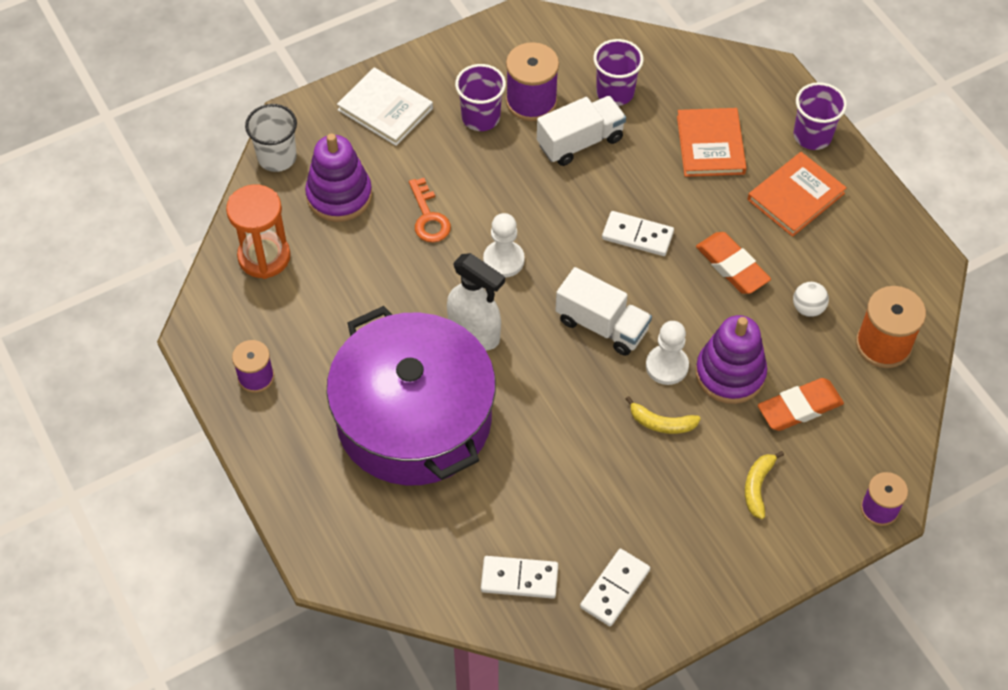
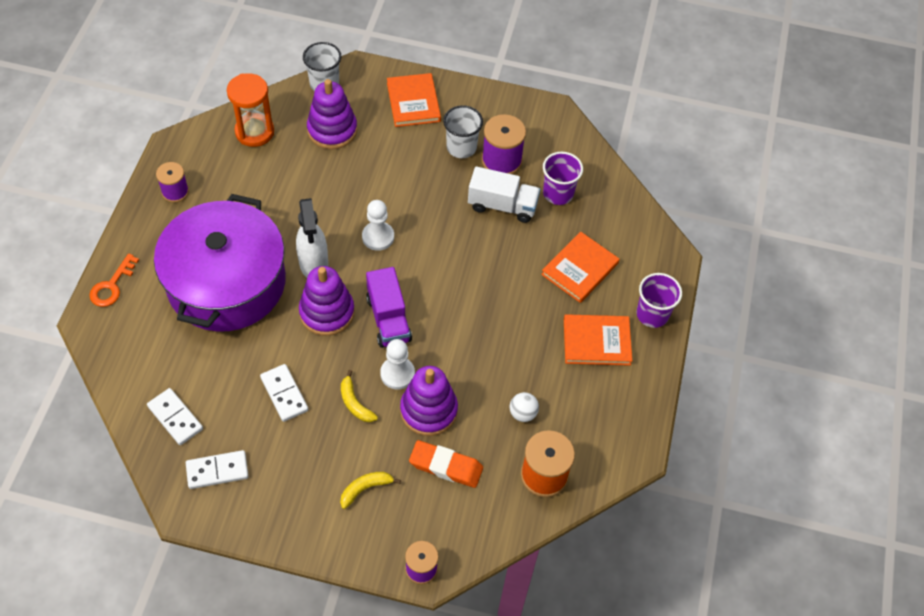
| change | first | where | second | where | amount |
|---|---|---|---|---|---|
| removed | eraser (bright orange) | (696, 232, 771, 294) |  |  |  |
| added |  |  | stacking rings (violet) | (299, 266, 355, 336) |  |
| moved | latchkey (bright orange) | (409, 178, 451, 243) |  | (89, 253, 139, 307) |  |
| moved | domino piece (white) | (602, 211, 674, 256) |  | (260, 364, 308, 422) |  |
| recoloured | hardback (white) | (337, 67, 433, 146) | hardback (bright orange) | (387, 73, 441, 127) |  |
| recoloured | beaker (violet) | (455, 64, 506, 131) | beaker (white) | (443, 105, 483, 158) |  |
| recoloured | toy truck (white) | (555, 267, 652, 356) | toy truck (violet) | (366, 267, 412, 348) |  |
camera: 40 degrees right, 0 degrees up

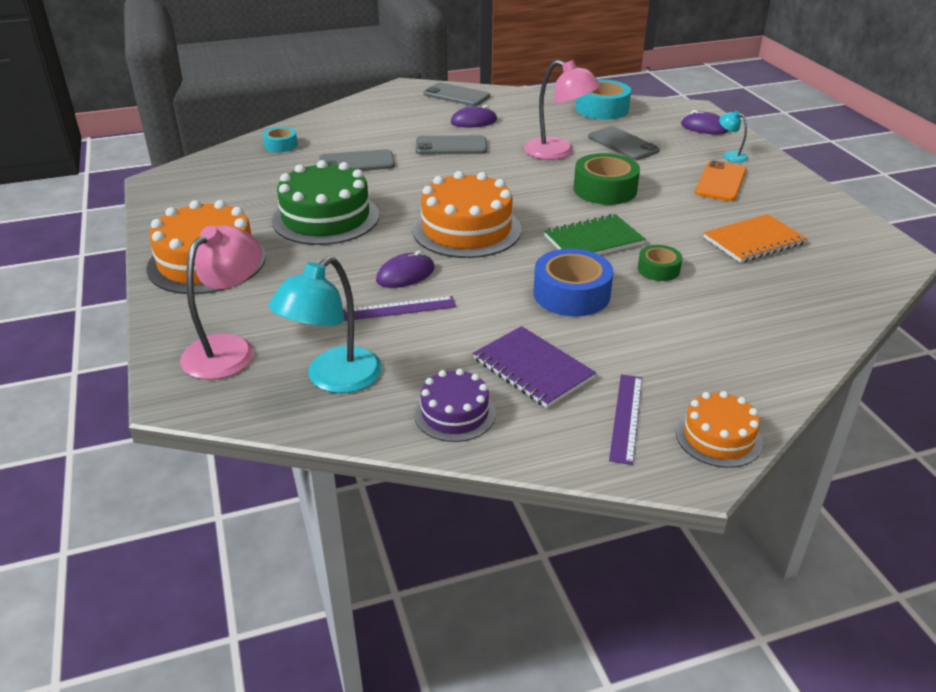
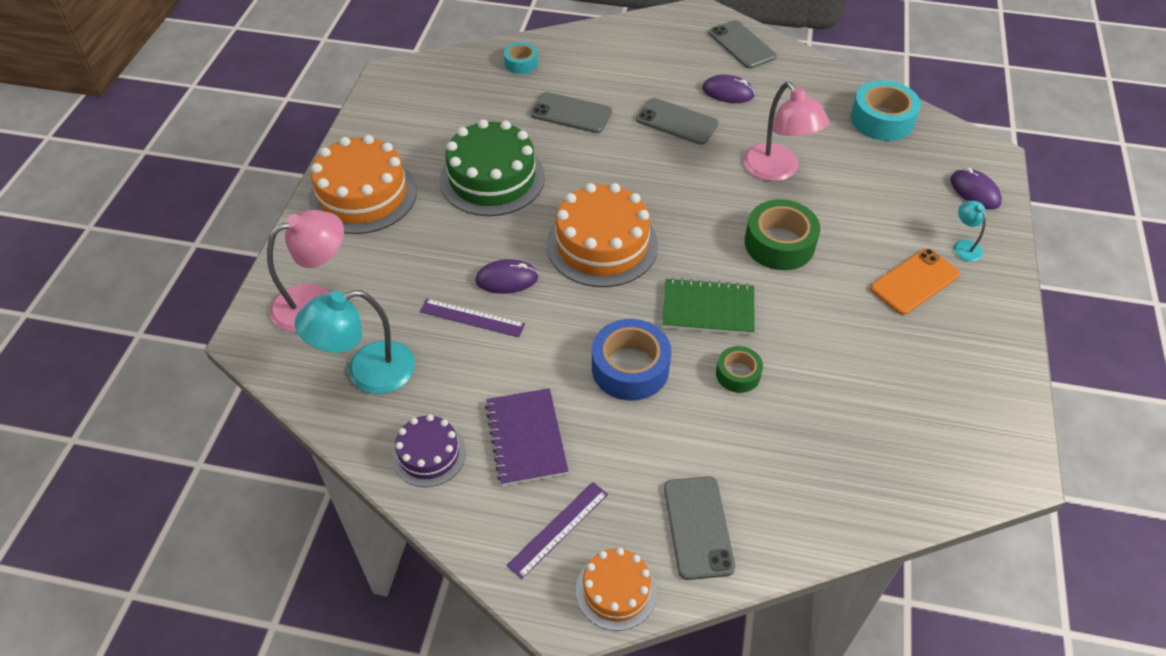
| change | first | where | second | where | amount |
|---|---|---|---|---|---|
| removed | notebook (bright orange) | (704, 214, 807, 263) |  |  |  |
| moved | phone (gray) | (588, 126, 660, 160) |  | (664, 476, 735, 580) |  |
camera: 30 degrees right, 15 degrees up

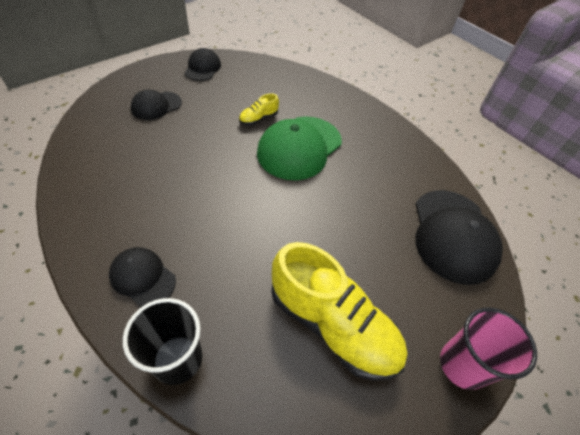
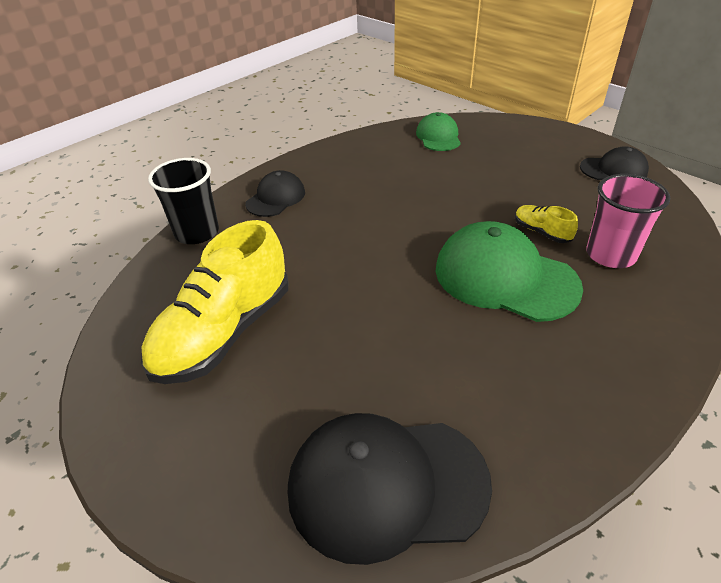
| change | first | where | second | where | amount |
|---|---|---|---|---|---|
| removed | baseball cap (ebony) | (131, 90, 182, 120) |  |  |  |
| added |  |  | baseball cap (leaf-green) | (416, 112, 461, 151) |  |
| moved | beaker (pink) | (440, 307, 537, 390) |  | (586, 174, 670, 268) |  |
camera: 90 degrees right, 10 degrees down

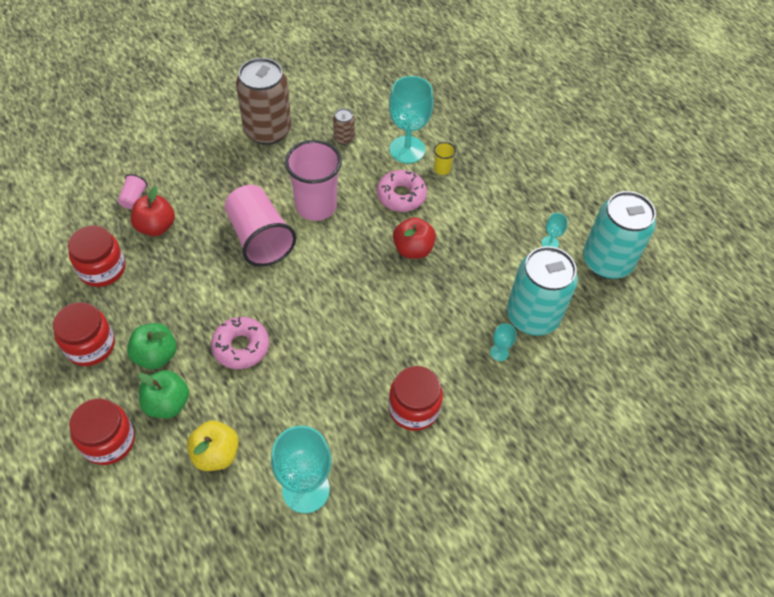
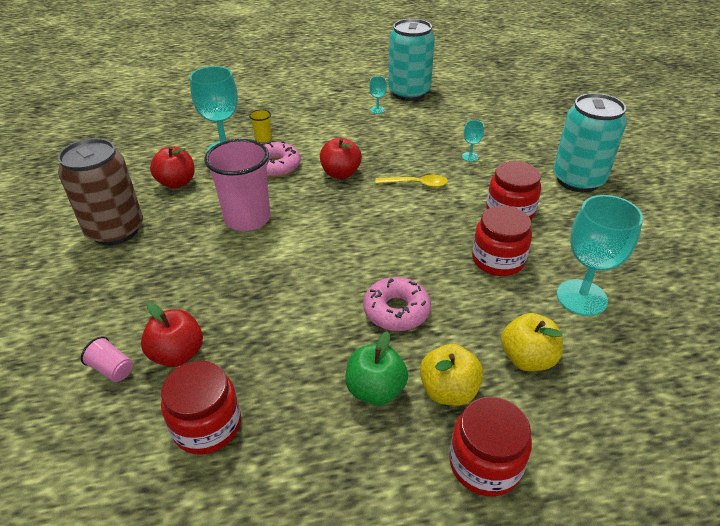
| change | first | where | second | where | amount |
|---|---|---|---|---|---|
| removed | beaker (pink) | (225, 185, 296, 267) |  |  |  |
| added |  |  | spoon (bright yellow) | (375, 175, 448, 187) |  |
| moved | preserve jar (scarlet) | (53, 302, 115, 366) |  | (472, 206, 532, 276) |  |
| moved | soda can (teal) | (507, 246, 578, 336) |  | (553, 93, 627, 192) |  |
| replaced | soda can (brown) | (333, 108, 355, 145) | apple (scarlet) | (150, 146, 195, 189) |  |
| recoloured | apple (leaf-green) | (138, 370, 189, 418) | apple (bright yellow) | (420, 344, 483, 406) |  |
camera: 65 degrees left, 15 degrees down

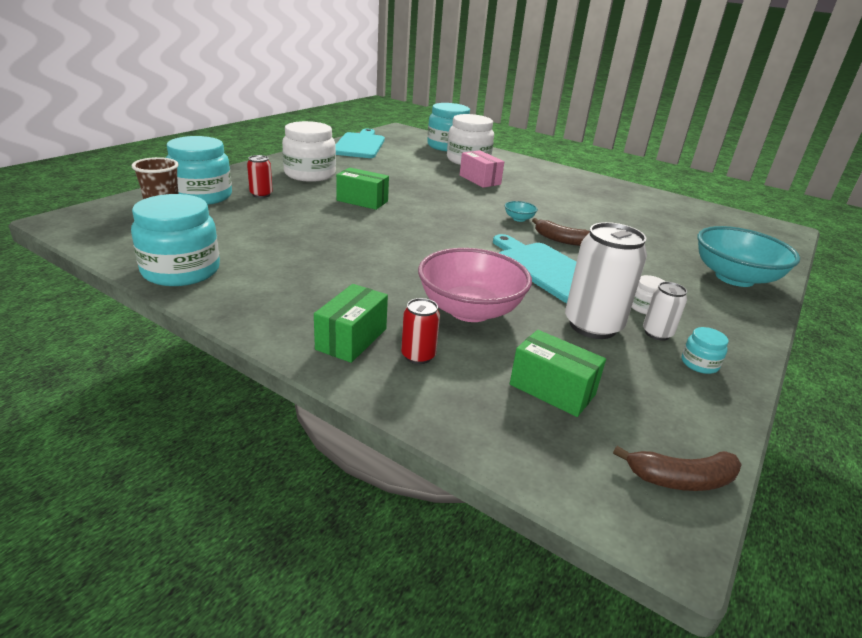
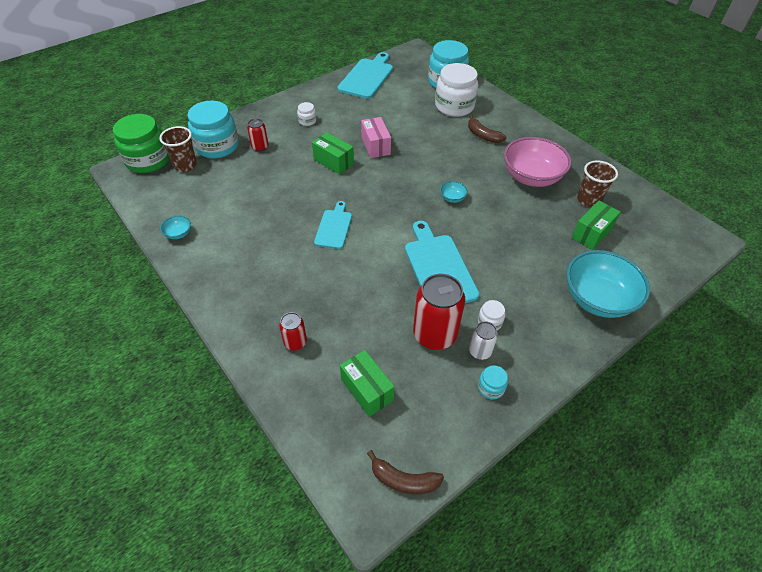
| change | first | where | second | where | amount |
|---|---|---|---|---|---|
| added |  |  | preserve jar (leaf-green) | (113, 114, 170, 173) |  |
| added |  |  | chopping board (teal) | (314, 201, 352, 249) |  |
| added |  |  | beaker (brown) | (577, 160, 618, 207) |  |
| moved | package (leaf-green) | (314, 284, 388, 363) |  | (571, 201, 621, 250) |  |
| moved | deep dish (pink) | (418, 248, 532, 322) |  | (504, 137, 571, 187) |  |
| moved | package (pink) | (460, 150, 504, 188) |  | (361, 117, 391, 158) |  |
| moved | toy banana (brown) | (532, 218, 590, 246) |  | (468, 115, 506, 143) |  |
| replaced | preserve jar (teal) | (131, 194, 220, 286) | deep dish (teal) | (160, 216, 191, 239) |  |
| recoloured | soda can (white) | (565, 222, 647, 339) | soda can (scarlet) | (413, 274, 465, 350) |  |
| resized | preserve jar (white) | (282, 121, 336, 182) |  | (297, 102, 316, 126) | x0.44 |
camera: 20 degrees right, 20 degrees up

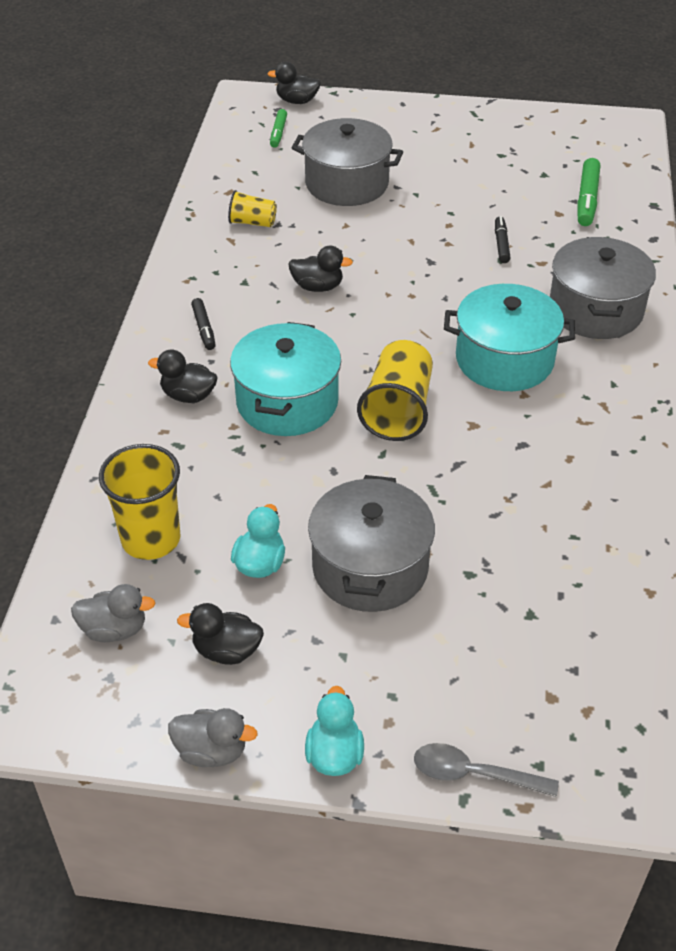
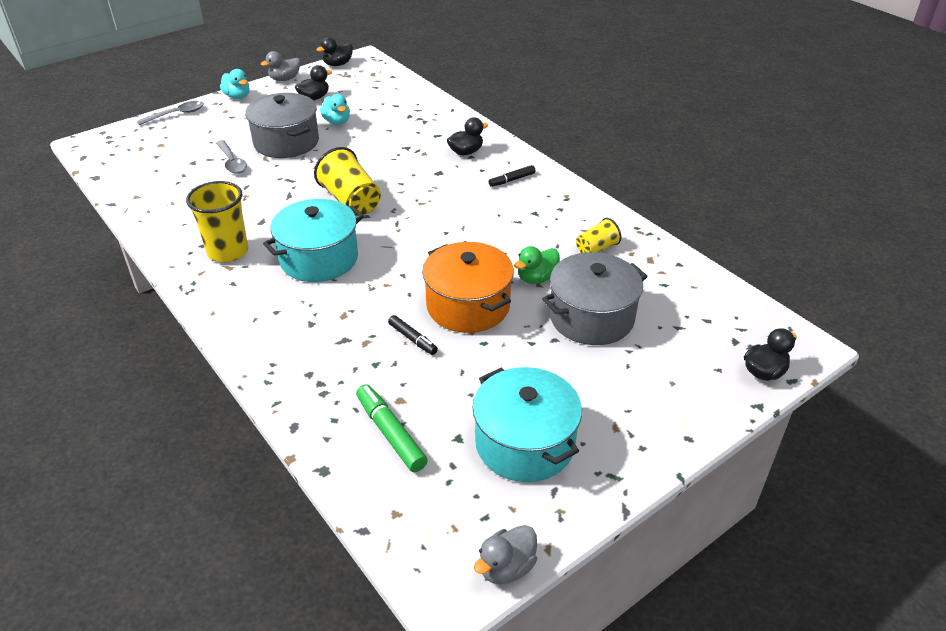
| change | first | where | second | where | amount |
|---|---|---|---|---|---|
| removed | marker pen (leaf-green) | (270, 109, 287, 148) |  |  |  |
| removed | pot (gray) | (550, 237, 656, 339) |  |  |  |
| added |  |  | spoon (gray) | (216, 140, 247, 174) |  |
| added |  |  | pot (bright orange) | (422, 242, 514, 333) |  |
| added |  |  | toy duck (leaf-green) | (514, 246, 560, 284) |  |
| moved | toy duck (gray) | (71, 584, 155, 642) |  | (474, 525, 537, 584) |  |
| moved | beaker (bright yellow) | (99, 444, 180, 560) |  | (186, 181, 248, 262) |  |
| moved | pot (teal) | (230, 322, 341, 436) |  | (473, 367, 582, 482) |  |
| moved | toy duck (ebony) | (288, 246, 353, 292) |  | (316, 37, 353, 66) |  |
| turned | marker pen (ebony) | (191, 298, 216, 350) |  | (489, 165, 535, 187) | 60 degrees counterclockwise |
camera: 135 degrees right, 5 degrees down

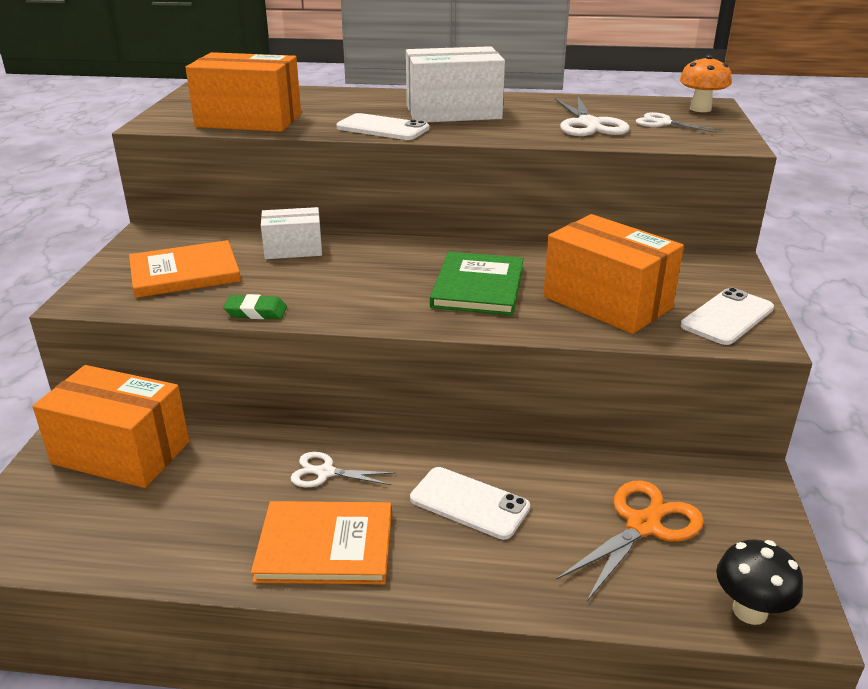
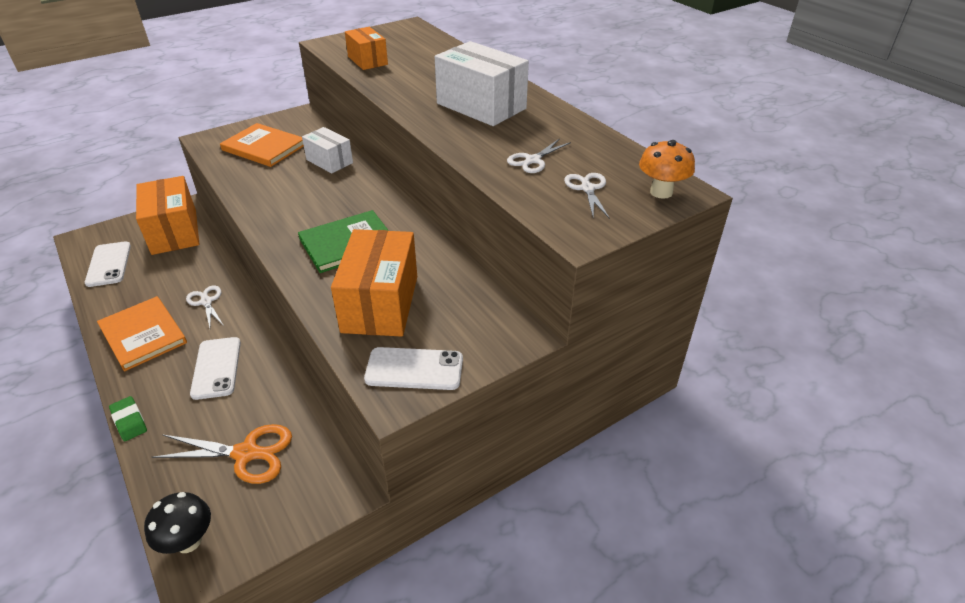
| change | first | where | second | where | amount |
|---|---|---|---|---|---|
| moved | eraser (leaf-green) | (223, 294, 287, 319) |  | (109, 396, 147, 441) |  |
| moved | phone (white) | (336, 113, 429, 140) |  | (85, 241, 131, 287) |  |
| resized | package (bright orange) | (186, 52, 301, 132) |  | (345, 27, 388, 70) | x0.59 |
| resized | scissors (white) | (555, 97, 630, 136) |  | (507, 138, 571, 173) | x0.62 |
camera: 50 degrees right, 10 degrees up

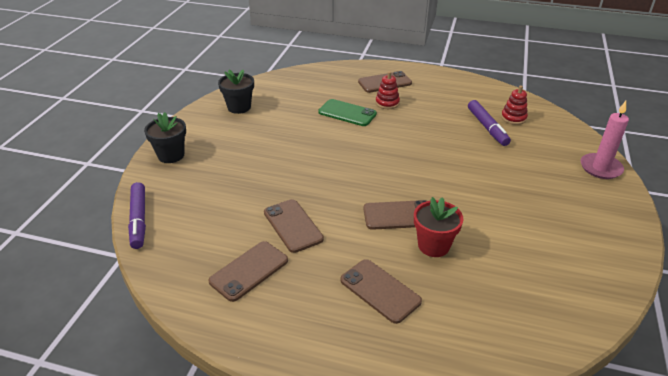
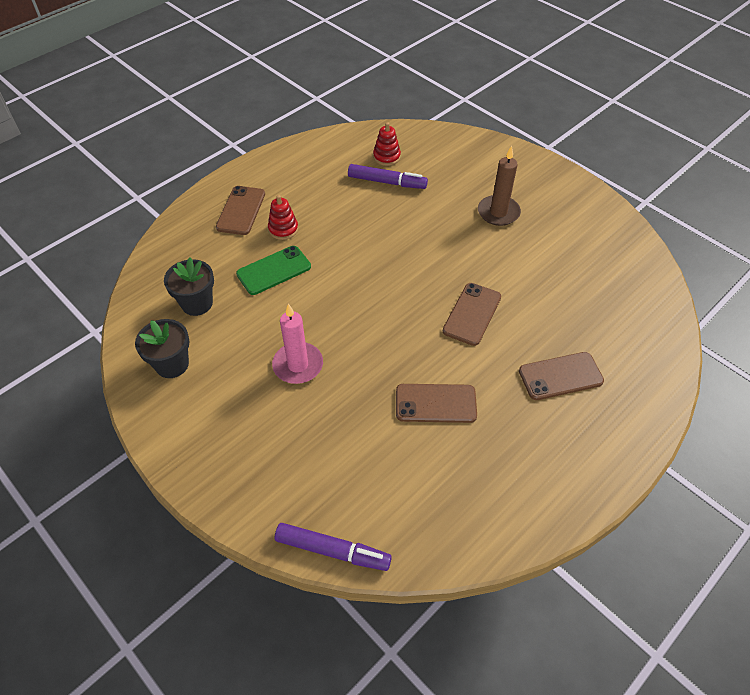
| change | first | where | second | where | amount |
|---|---|---|---|---|---|
| removed | phone (brown) | (208, 241, 288, 302) |  |  |  |
| removed | potted plant (scarlet) | (414, 197, 463, 257) |  |  |  |
| added |  |  | pillar candle (brown) | (478, 146, 521, 226) |  |
| moved | potted plant (ebony) | (144, 112, 186, 163) |  | (164, 258, 214, 316) |  |
| moved | pillar candle (pink) | (581, 101, 629, 179) |  | (272, 304, 323, 384) |  |
camera: 60 degrees left, 15 degrees up

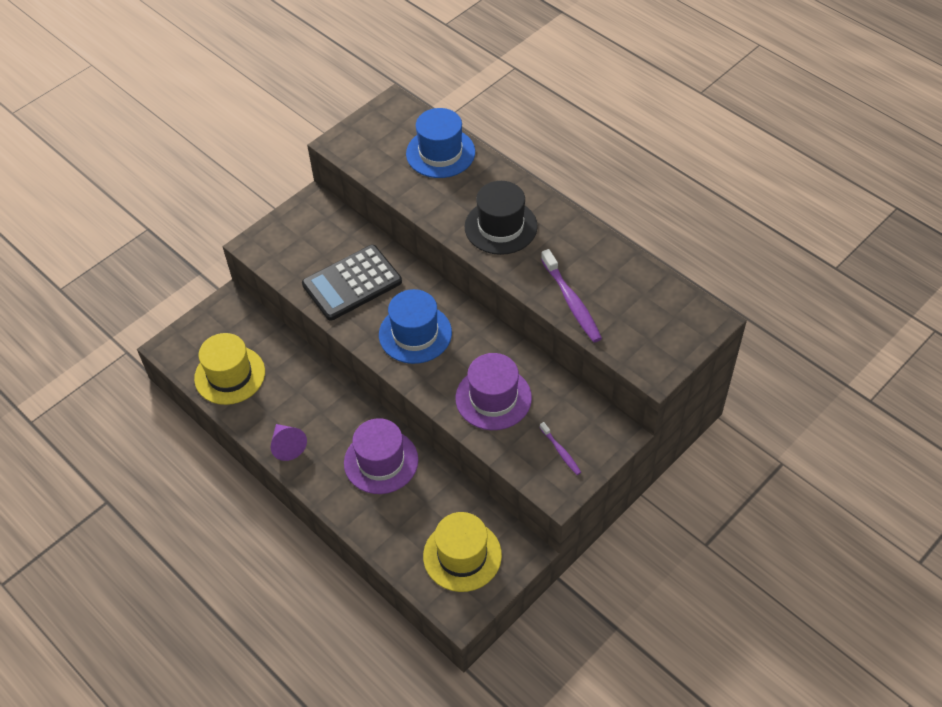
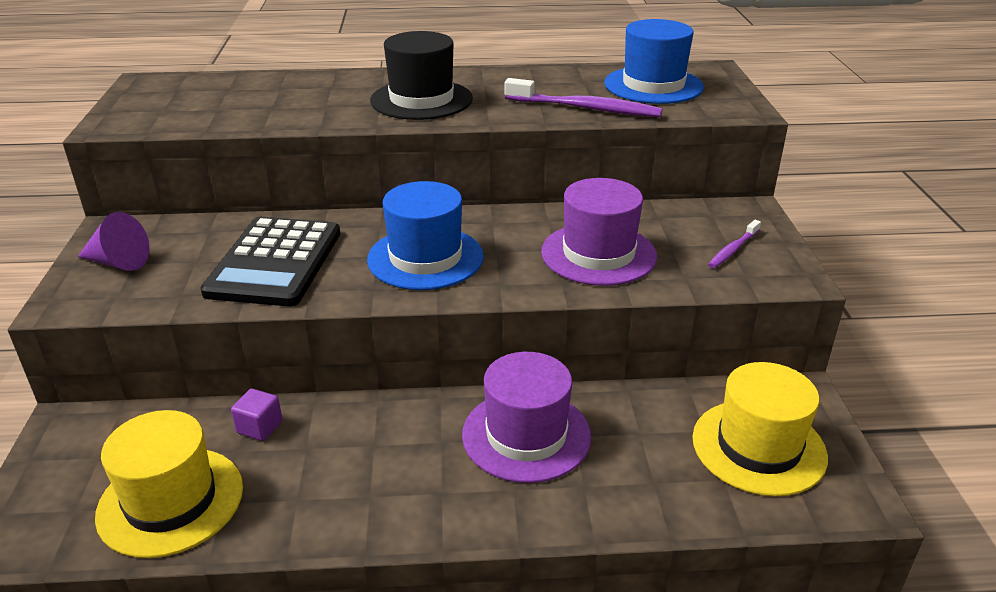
| change | first | where | second | where | amount |
|---|---|---|---|---|---|
| added |  |  | solid cube (violet) | (231, 389, 282, 441) |  |
| moved | solid cone (violet) | (271, 424, 307, 461) |  | (78, 212, 150, 271) |  |
| moved | top hat (blue) | (406, 108, 475, 178) |  | (604, 19, 704, 104) |  |
| turned | toothbrush (violet) | (540, 422, 581, 475) |  | (708, 220, 761, 268) | 120 degrees clockwise |
camera: 50 degrees left, 20 degrees down

